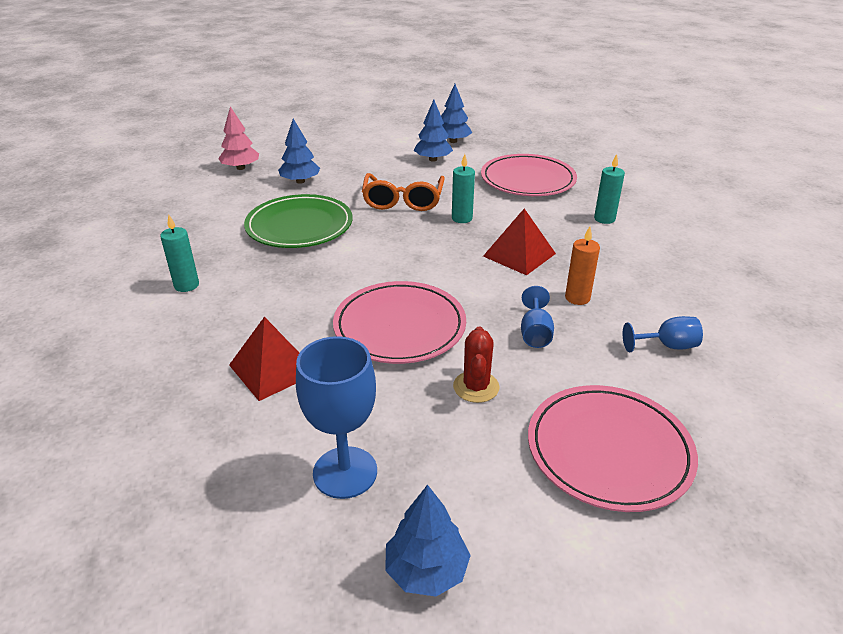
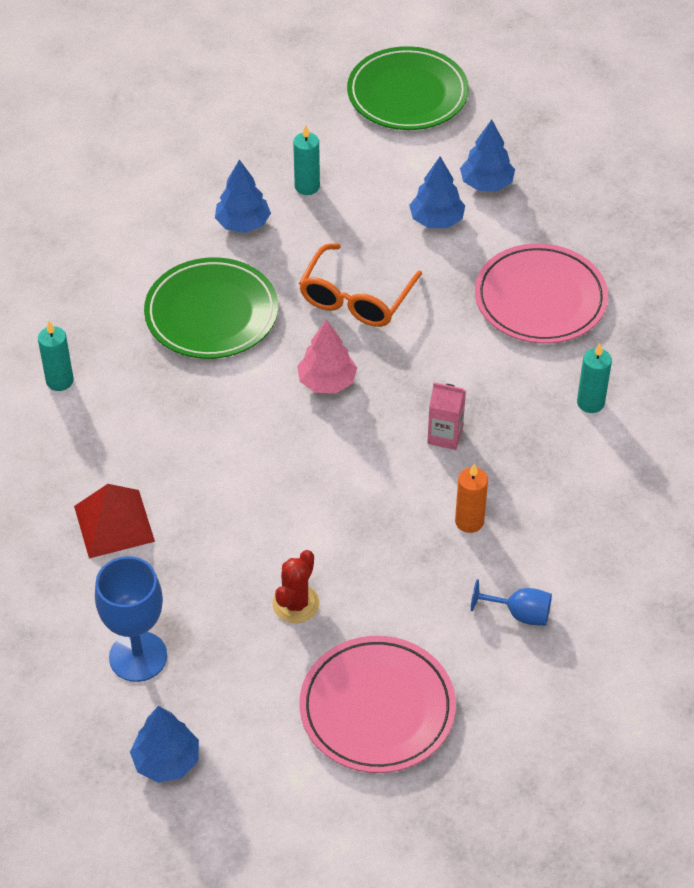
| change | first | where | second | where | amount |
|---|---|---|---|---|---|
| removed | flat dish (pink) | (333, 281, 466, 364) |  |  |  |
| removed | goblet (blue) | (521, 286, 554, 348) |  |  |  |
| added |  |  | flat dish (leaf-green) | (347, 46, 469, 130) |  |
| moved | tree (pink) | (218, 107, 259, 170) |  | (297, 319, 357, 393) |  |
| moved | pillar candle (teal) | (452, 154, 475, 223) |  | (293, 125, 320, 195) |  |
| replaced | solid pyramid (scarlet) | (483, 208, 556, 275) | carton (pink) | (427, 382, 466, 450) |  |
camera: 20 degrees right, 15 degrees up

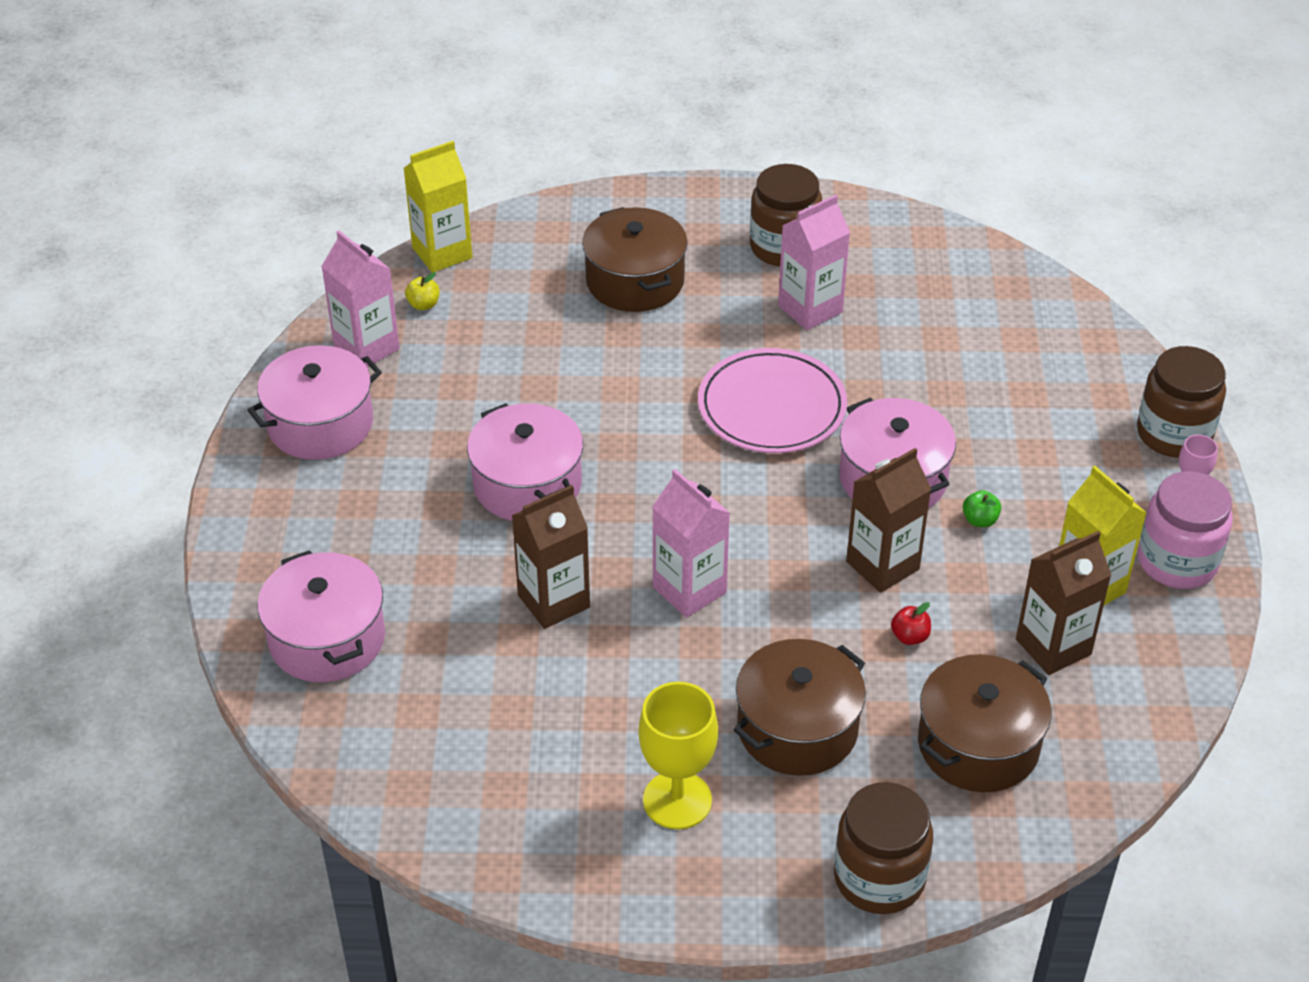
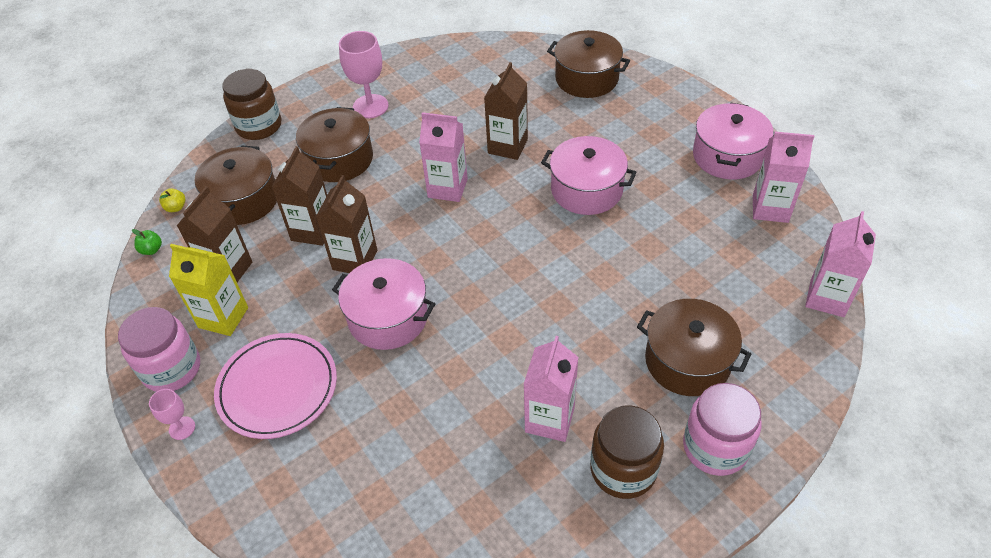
| change | first | where | second | where | amount |
|---|---|---|---|---|---|
| removed | preserve jar (brown) | (1137, 346, 1226, 458) |  |  |  |
| added |  |  | preserve jar (pink) | (683, 383, 761, 476) |  |
| moved | apple (bright yellow) | (405, 272, 440, 310) |  | (159, 188, 185, 212) |  |
| moved | flat dish (pink) | (698, 348, 847, 453) |  | (214, 333, 337, 439) |  |
| moved | apple (leaf-green) | (963, 490, 1001, 527) |  | (132, 229, 162, 255) |  |
| replaced | apple (scarlet) | (891, 602, 931, 645) | carton (brown) | (272, 146, 327, 246) |  |
| recoloured | pot (pink) | (257, 550, 385, 682) | pot (brown) | (547, 30, 630, 98) |  |
| recoloured | carton (bright yellow) | (403, 141, 472, 273) | carton (pink) | (805, 211, 876, 317) |  |
| recoloured | goblet (bright yellow) | (639, 682, 718, 829) | goblet (pink) | (339, 31, 389, 118) |  |
camera: 145 degrees right, 5 degrees up

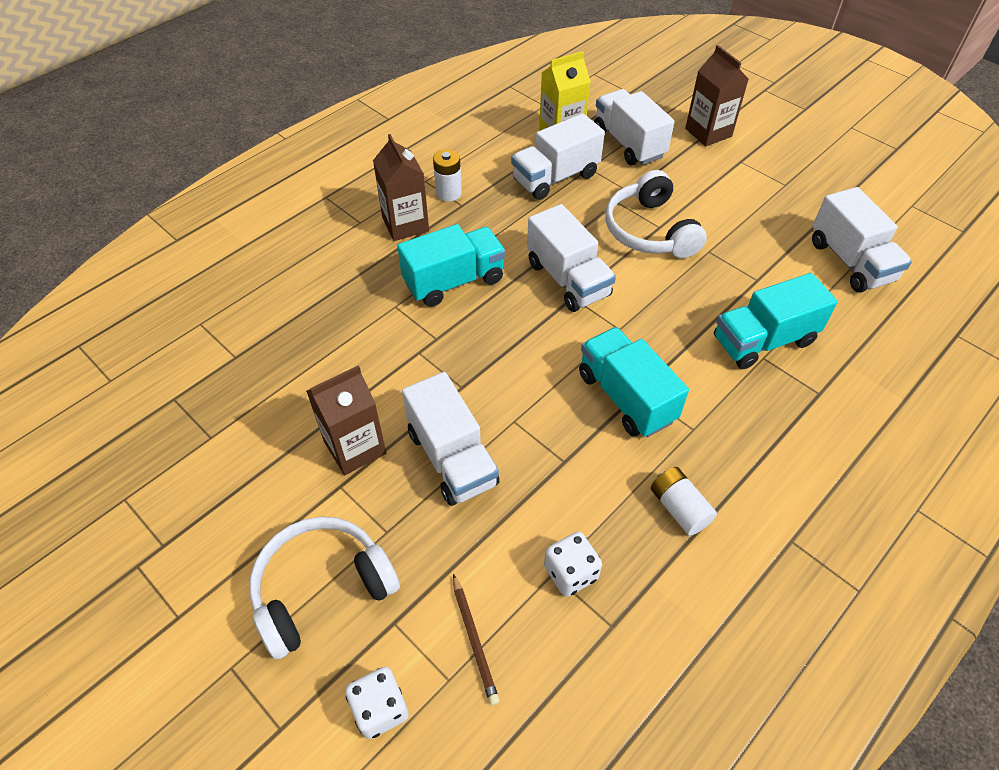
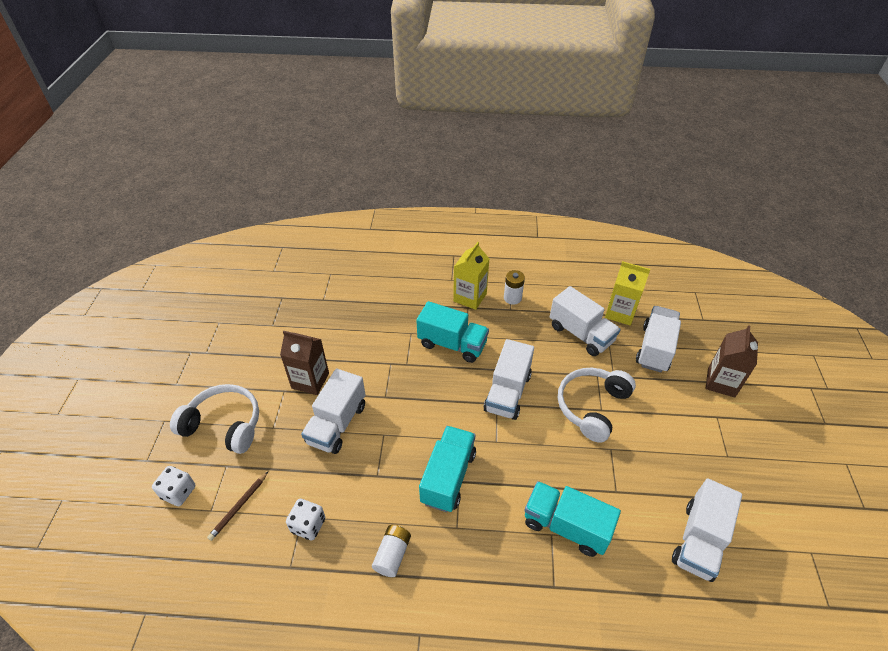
| change | first | where | second | where | amount |
|---|---|---|---|---|---|
| recoloured | carton (brown) | (373, 134, 429, 241) | carton (bright yellow) | (453, 242, 489, 310) |  |
| turned | toy truck (white) | (511, 113, 605, 200) |  | (550, 286, 621, 356) | 150 degrees counterclockwise |
camera: 50 degrees right, 5 degrees down

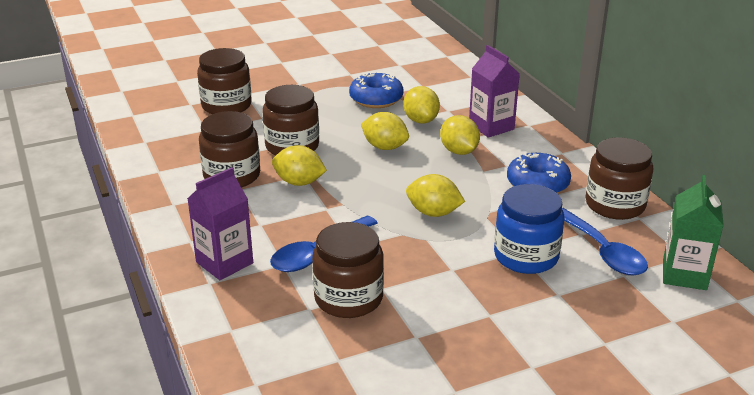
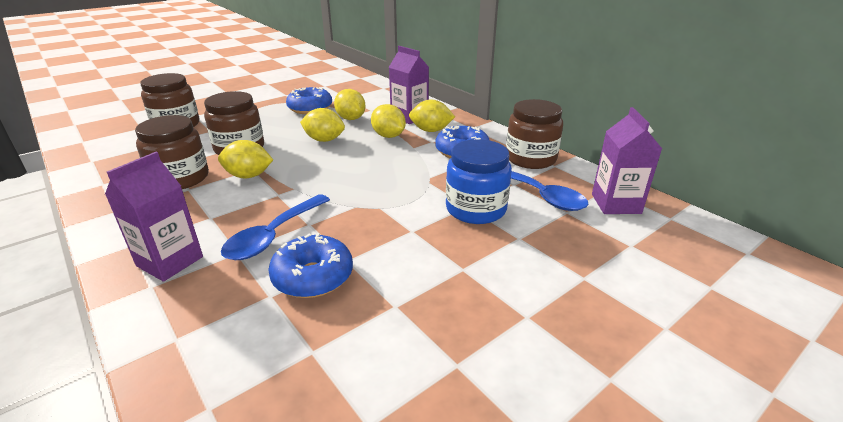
| change | first | where | second | where | amount |
|---|---|---|---|---|---|
| moved | toy lemon (bright yellow) | (406, 174, 465, 217) |  | (409, 100, 455, 132) |  |
| replaced | preserve jar (brown) | (312, 222, 384, 318) | glazed donut (blue) | (268, 233, 353, 298) |  |
| recoloured | carton (leaf-green) | (663, 175, 724, 290) | carton (violet) | (592, 107, 662, 214) |  |
camera: 15 degrees left, 0 degrees up

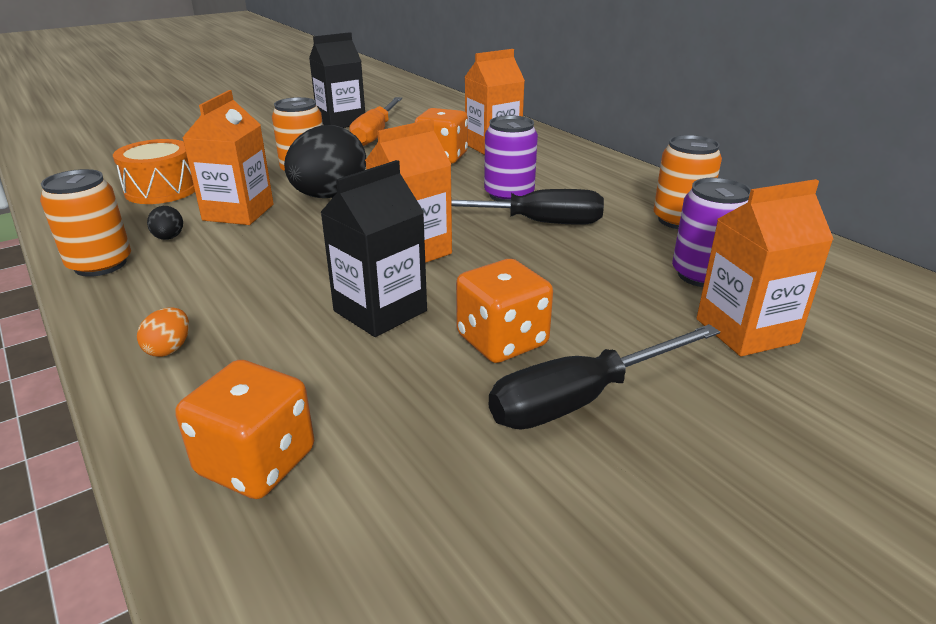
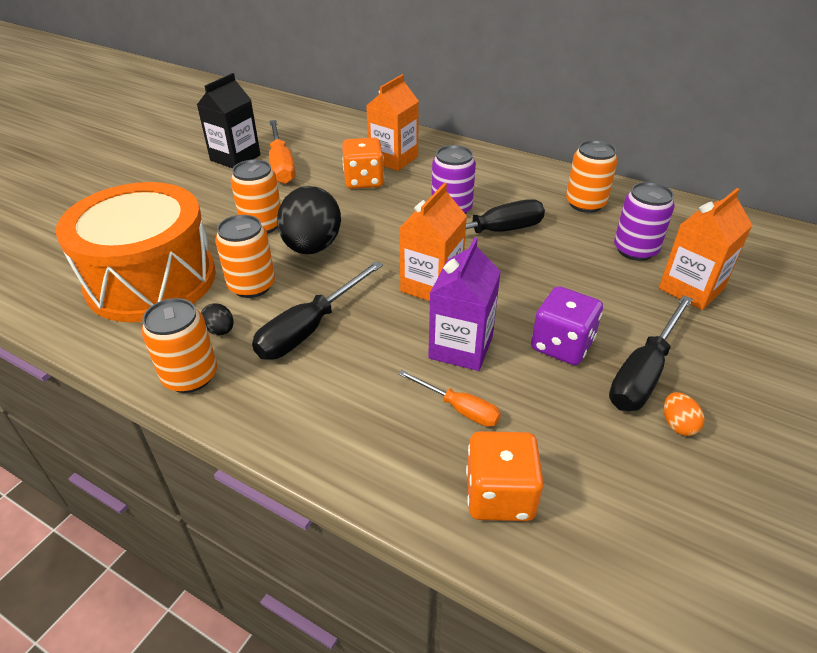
| change | first | where | second | where | amount |
|---|---|---|---|---|---|
| added |  |  | flat screwdriver (ebony) | (252, 261, 383, 360) |  |
| added |  |  | flat screwdriver (bright orange) | (398, 370, 501, 427) |  |
| moved | egg shape (bright orange) | (137, 307, 189, 357) |  | (664, 392, 705, 436) |  |
| replaced | carton (bright orange) | (182, 90, 274, 225) | soda can (bright orange) | (215, 215, 275, 298) |  |
| recoloured | carton (ebony) | (320, 160, 427, 337) | carton (violet) | (428, 238, 501, 371) |  |
| recoloured | dice (bright orange) | (456, 259, 553, 363) | dice (violet) | (531, 286, 603, 365) |  |
| resized | drum (bright orange) | (113, 139, 195, 204) |  | (55, 182, 216, 322) | x1.89 |
camera: 25 degrees left, 10 degrees up

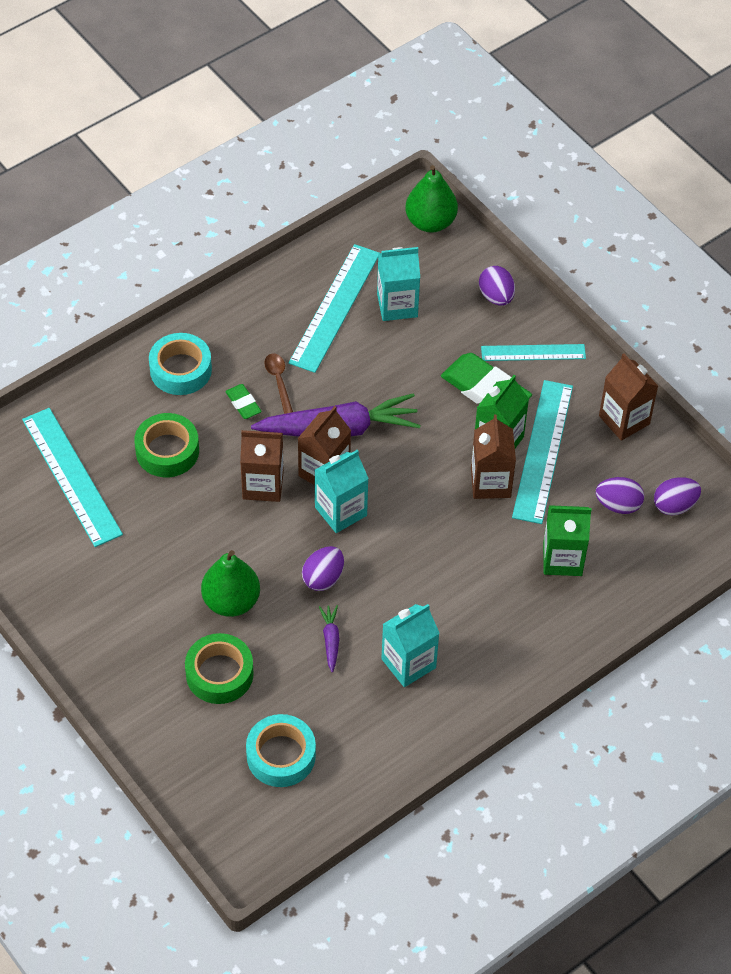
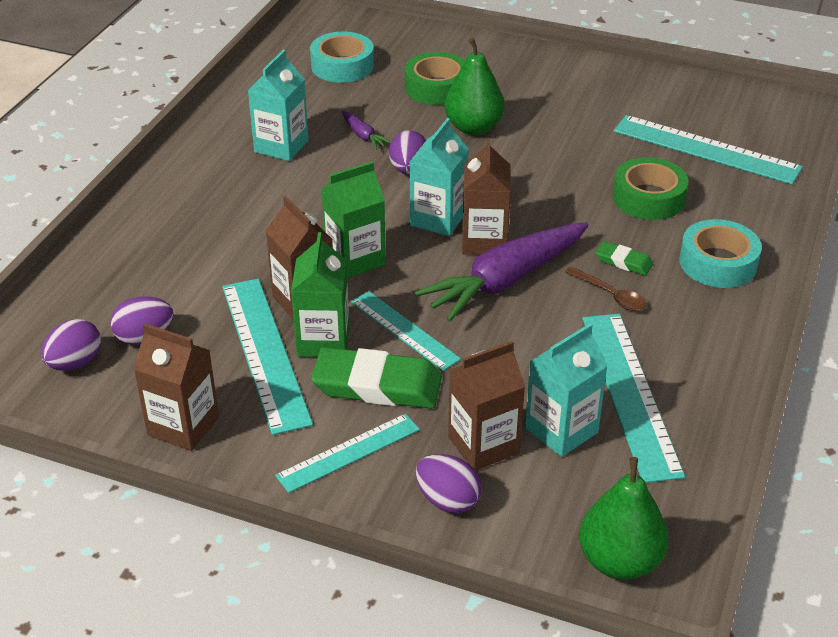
| change | first | where | second | where | amount |
|---|---|---|---|---|---|
| added |  |  | straightedge (teal) | (351, 291, 461, 371) |  |
| moved | carton (brown) | (240, 430, 284, 502) |  | (448, 341, 526, 471) |  |
| moved | carton (leaf-green) | (543, 505, 591, 576) |  | (321, 161, 386, 278) |  |
camera: 150 degrees right, 15 degrees down

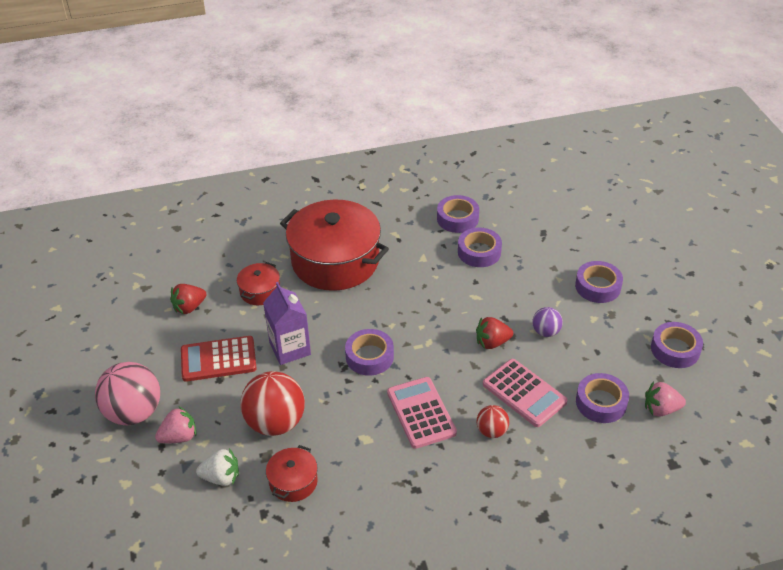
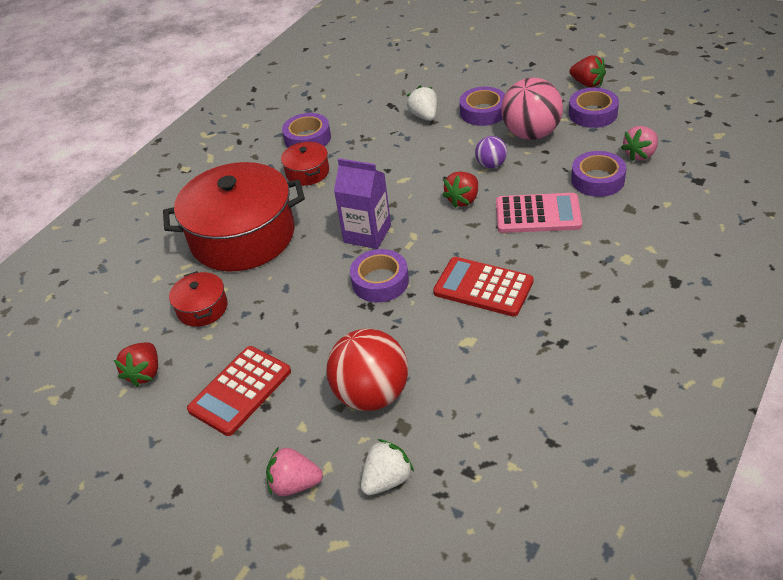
| change | first | where | second | where | amount |
|---|---|---|---|---|---|
| removed | sticky tape (violet) | (458, 228, 502, 267) |  |  |  |
| removed | ball (scarlet) | (477, 405, 509, 438) |  |  |  |
| added |  |  | toy strawberry (white) | (407, 86, 437, 121) |  |
| added |  |  | toy strawberry (scarlet) | (569, 56, 606, 87) |  |
| moved | ball (pink) | (95, 362, 160, 425) |  | (501, 77, 563, 140) |  |
| moved | carton (violet) | (263, 282, 311, 365) |  | (334, 158, 391, 249) |  |
| moved | pot (scarlet) | (266, 445, 318, 502) |  | (281, 142, 329, 186) |  |
| recoloured | pocket calculator (pink) | (387, 377, 457, 449) | pocket calculator (scarlet) | (433, 257, 534, 317) |  |
| turned | toy strawberry (pink) | (155, 406, 196, 443) |  | (266, 446, 323, 496) | 105 degrees counterclockwise |
camera: 40 degrees left, 0 degrees up

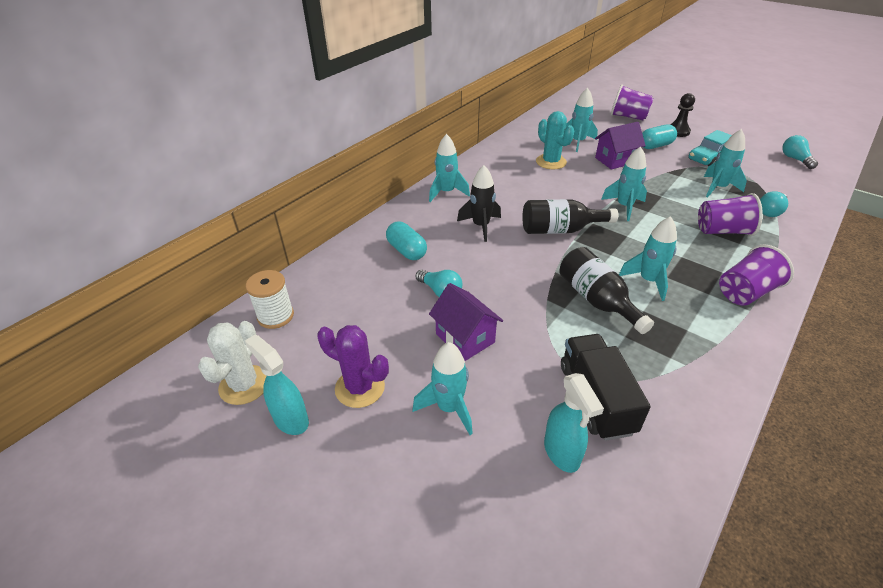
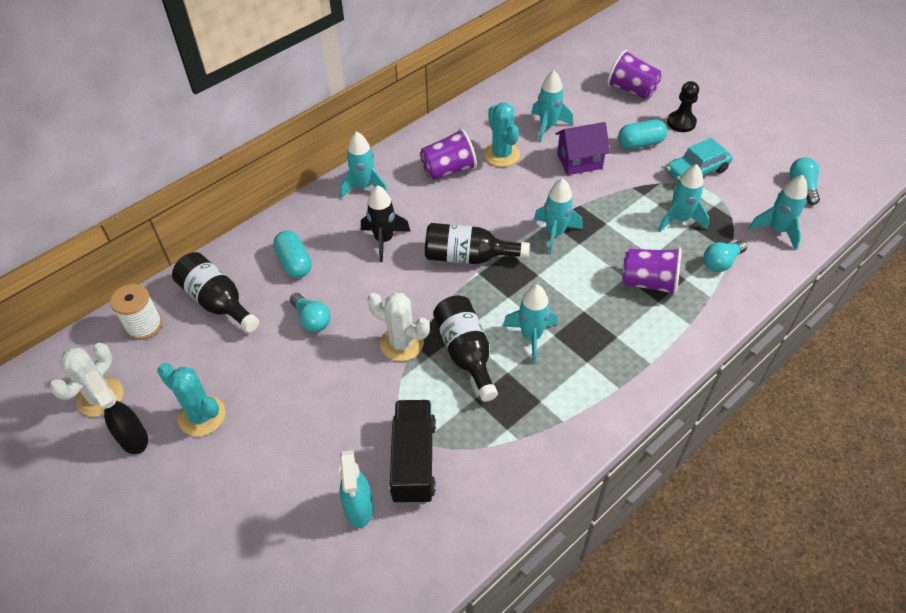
| change | first | where | second | where | amount |
|---|---|---|---|---|---|
| removed | cottage (violet) | (429, 283, 503, 361) |  |  |  |
| added |  |  | flask (ebony) | (172, 252, 259, 332) |  |
| added |  |  | saguaro cactus (white) | (367, 293, 430, 361) |  |
| moved | rocket (teal) | (412, 342, 473, 435) |  | (749, 175, 808, 250) |  |
| moved | beaker (violet) | (719, 245, 794, 305) |  | (420, 128, 477, 180) |  |
| recoloured | sprayer (teal) | (245, 335, 309, 435) | sprayer (ebony) | (84, 370, 148, 454) |  |
| recoloured | saguaro cactus (violet) | (317, 325, 389, 408) | saguaro cactus (teal) | (157, 363, 226, 436) |  |
camera: 10 degrees right, 10 degrees up

